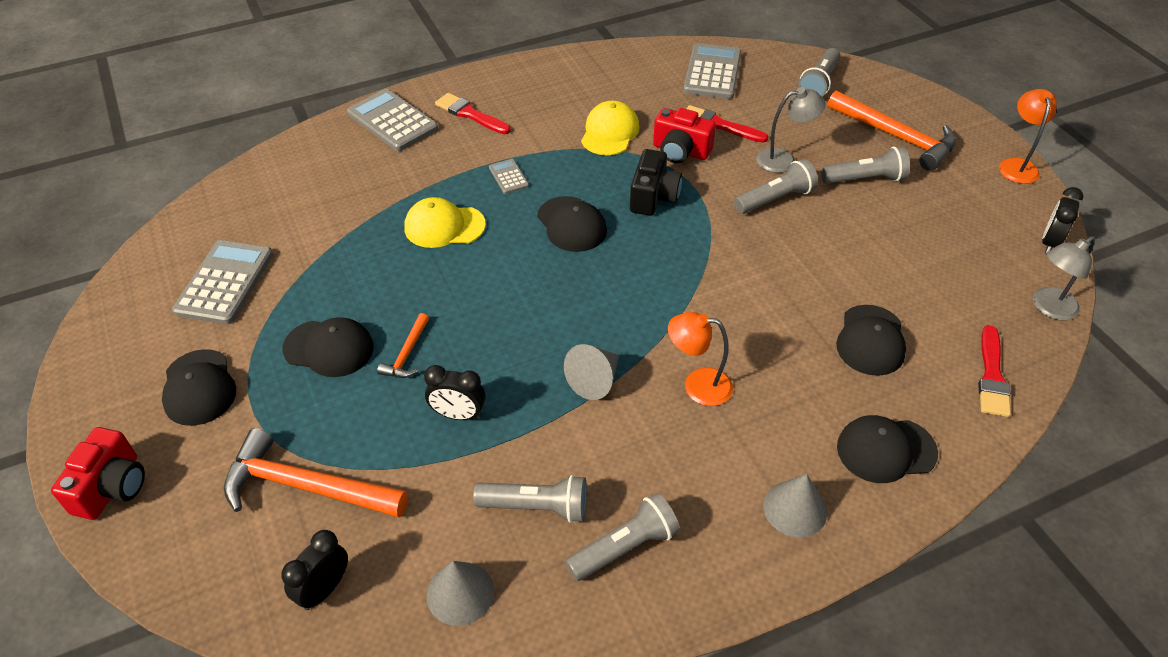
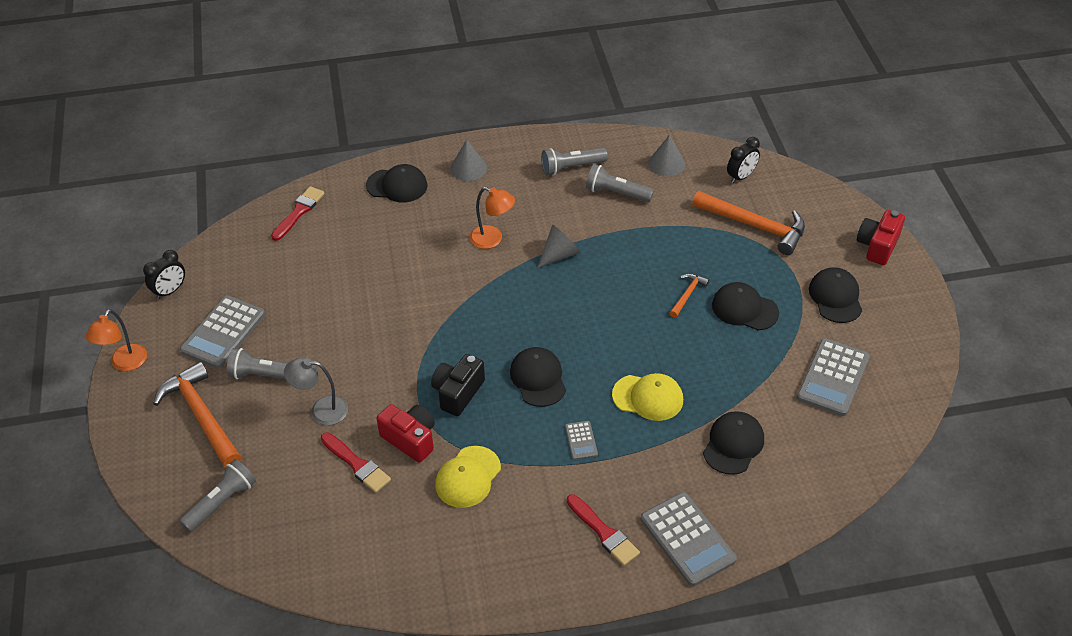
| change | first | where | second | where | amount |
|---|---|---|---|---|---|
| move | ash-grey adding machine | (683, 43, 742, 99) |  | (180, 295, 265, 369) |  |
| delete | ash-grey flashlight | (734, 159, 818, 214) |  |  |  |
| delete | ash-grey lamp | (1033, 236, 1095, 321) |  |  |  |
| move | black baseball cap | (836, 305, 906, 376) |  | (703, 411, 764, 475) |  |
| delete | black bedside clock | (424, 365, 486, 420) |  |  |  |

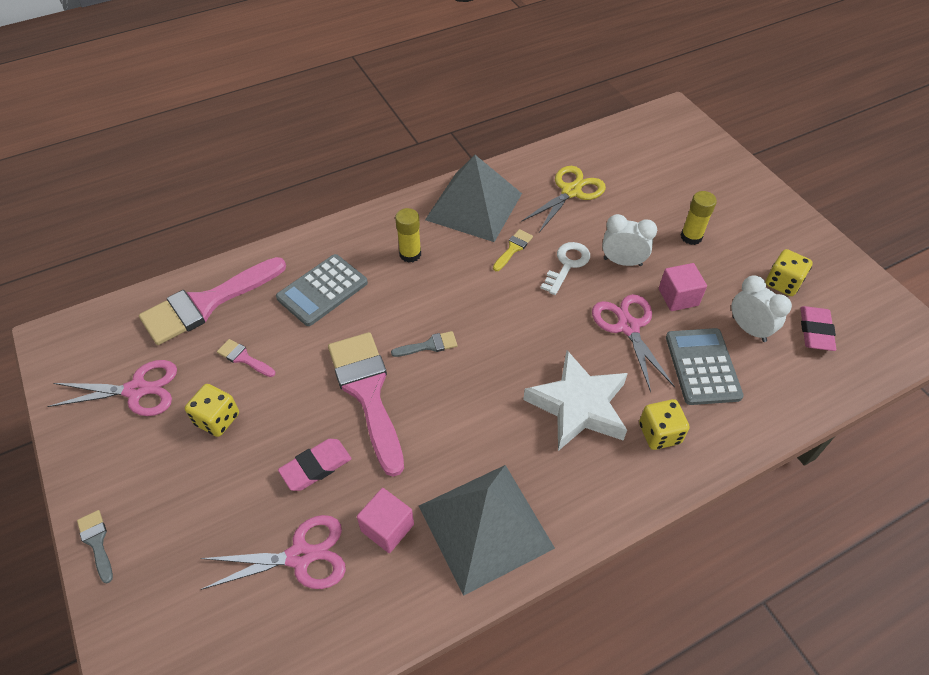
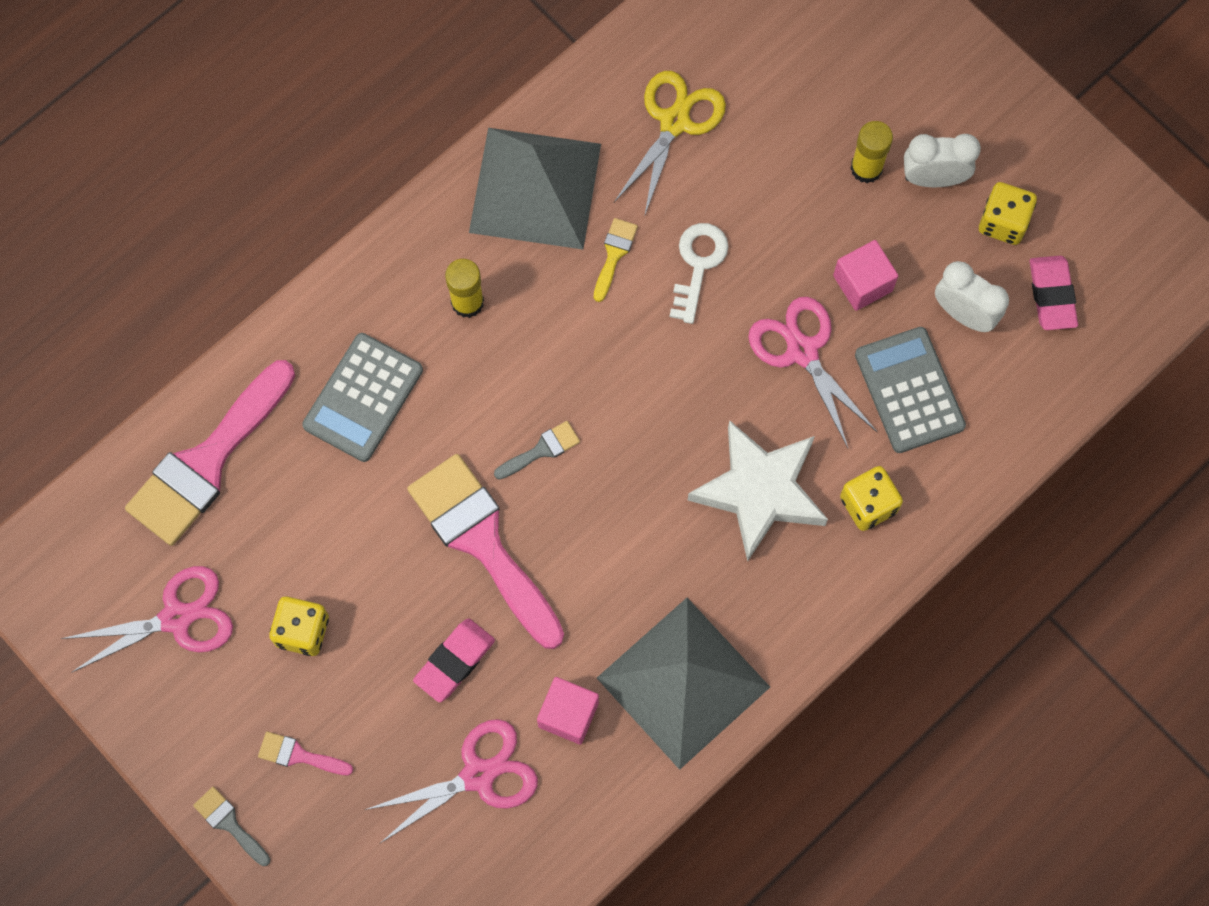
| change | first | where | second | where | amount |
|---|---|---|---|---|---|
| move | snow-white bedside clock | (602, 214, 657, 266) |  | (904, 134, 981, 187) |  |
| move | rosy paint brush | (217, 339, 275, 377) |  | (258, 731, 353, 775) |  |

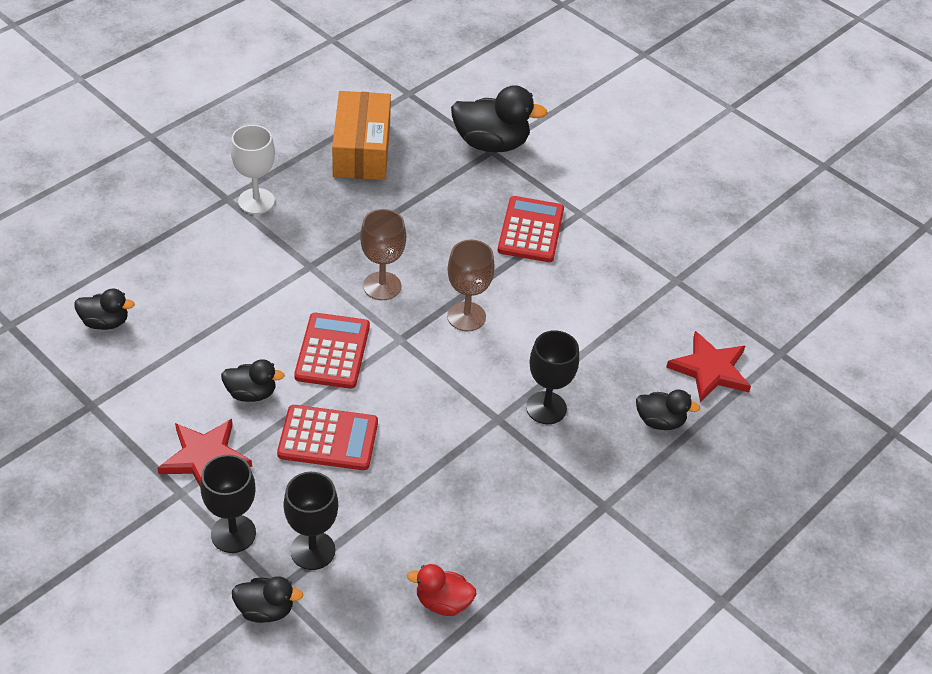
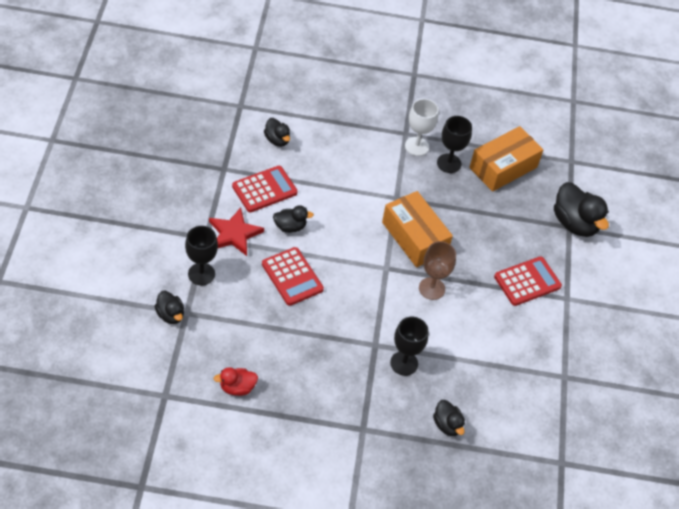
| change | first | where | second | where | amount |
|---|---|---|---|---|---|
| replace | brown wine glass | (360, 209, 406, 300) | orange parcel | (382, 191, 453, 267) |  |
| move | crimson adding machine | (294, 313, 370, 389) |  | (232, 166, 298, 212) |  |
| delete | crimson five-pointed star | (666, 331, 751, 402) |  |  |  |
| rotate | black rubber duck | (221, 359, 285, 402) |  | (273, 205, 314, 233) | 60 degrees counterclockwise |
| move | black wine glass | (283, 472, 338, 570) |  | (437, 116, 472, 173) |  |
| rotate | crimson rubber duck | (407, 564, 476, 616) |  | (214, 367, 258, 396) | 75 degrees counterclockwise |

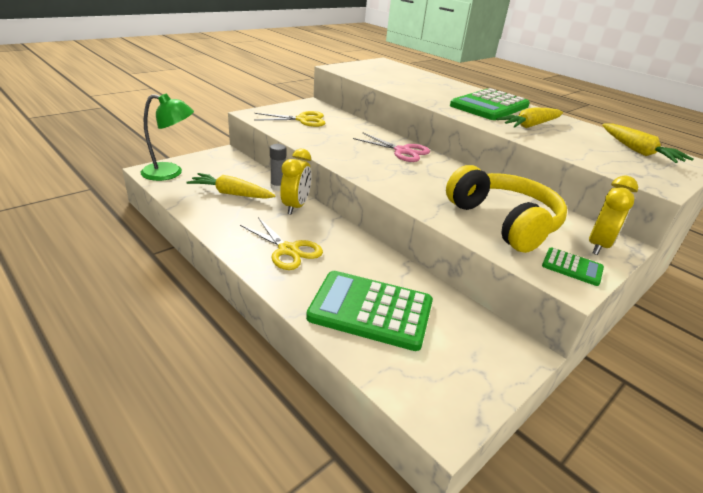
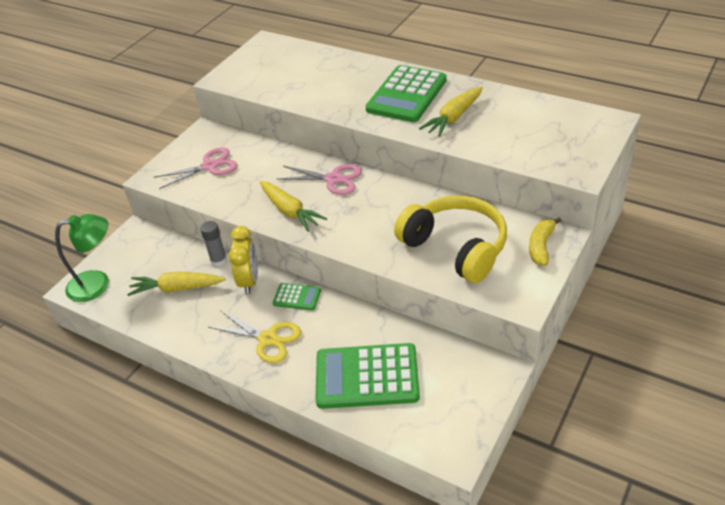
| change | first | where | second | where | amount |
|---|---|---|---|---|---|
| recolor | golden pair of scissors | (254, 111, 325, 127) | rosy pair of scissors | (154, 147, 237, 189) |  |
| move | golden root vegetable | (602, 124, 693, 163) |  | (260, 181, 327, 232) |  |
| replace | golden bedside clock | (589, 175, 638, 255) | golden banana | (529, 217, 561, 266) |  |
| move | emerald adding machine | (542, 247, 604, 286) |  | (273, 283, 321, 310) |  |

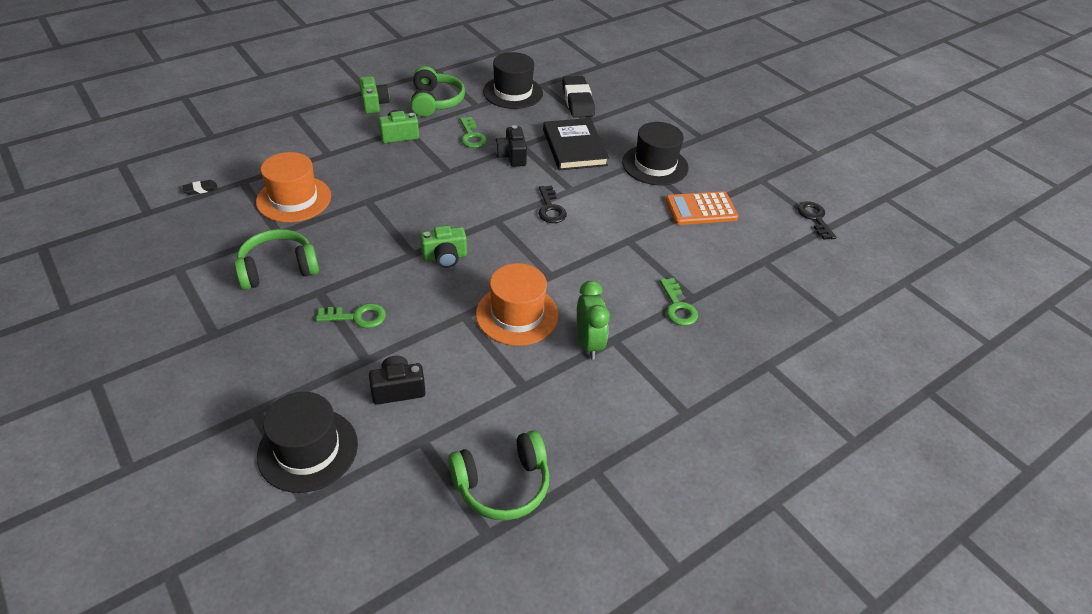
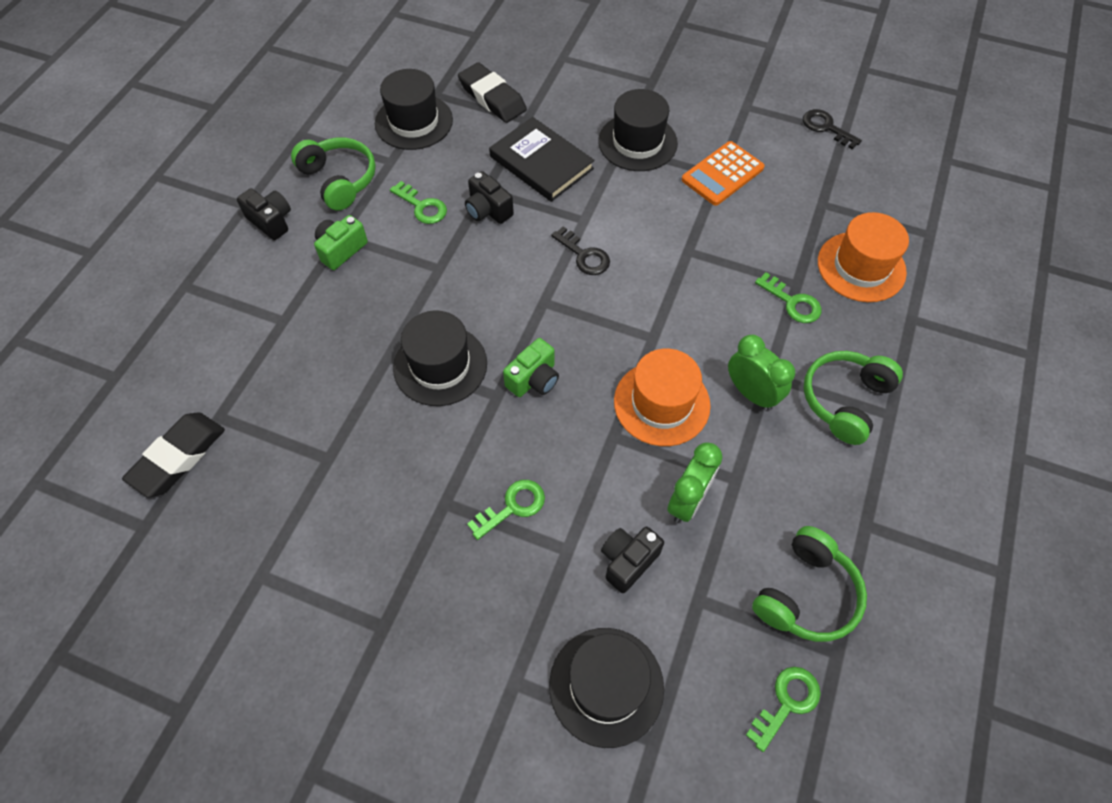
| change | first | where | second | where | amount |
|---|---|---|---|---|---|
| recolor | emerald camera | (359, 76, 390, 114) | black camera | (237, 188, 291, 240) |  |
| move | orange top hat | (256, 152, 331, 222) |  | (818, 212, 909, 302) |  |
| resize | black gum eraser | (183, 180, 218, 195) |  | (122, 412, 225, 497) | x2.28 |
| move | emerald headphones | (234, 229, 319, 290) |  | (803, 351, 903, 445) |  |
| insert |  |  | black top hat | (393, 310, 487, 406) |  |
| insert |  |  | emerald bedside clock | (667, 442, 723, 523) |  |
| insert |  |  | emerald latchkey | (746, 667, 821, 752) |  |

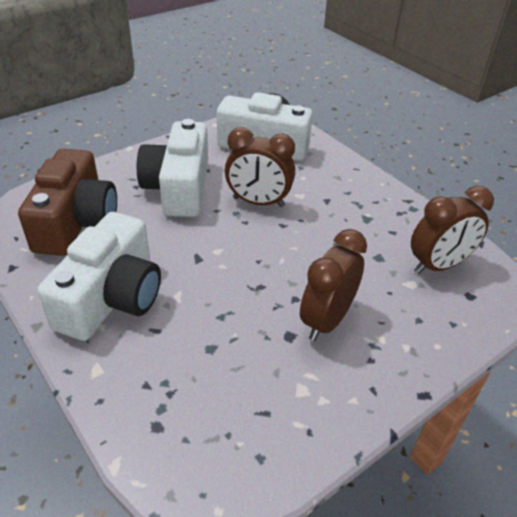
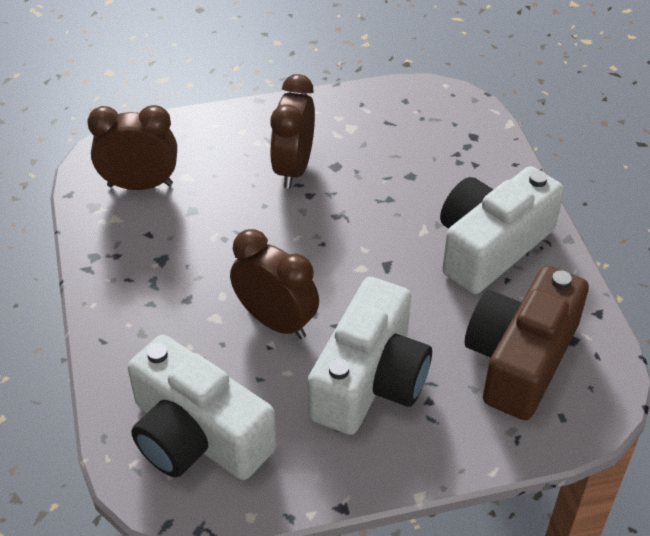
| change | first | where | second | where | amount |
|---|---|---|---|---|---|
| rotate | brown bedside clock | (300, 229, 367, 341) |  | (270, 74, 315, 188) | 135 degrees clockwise |

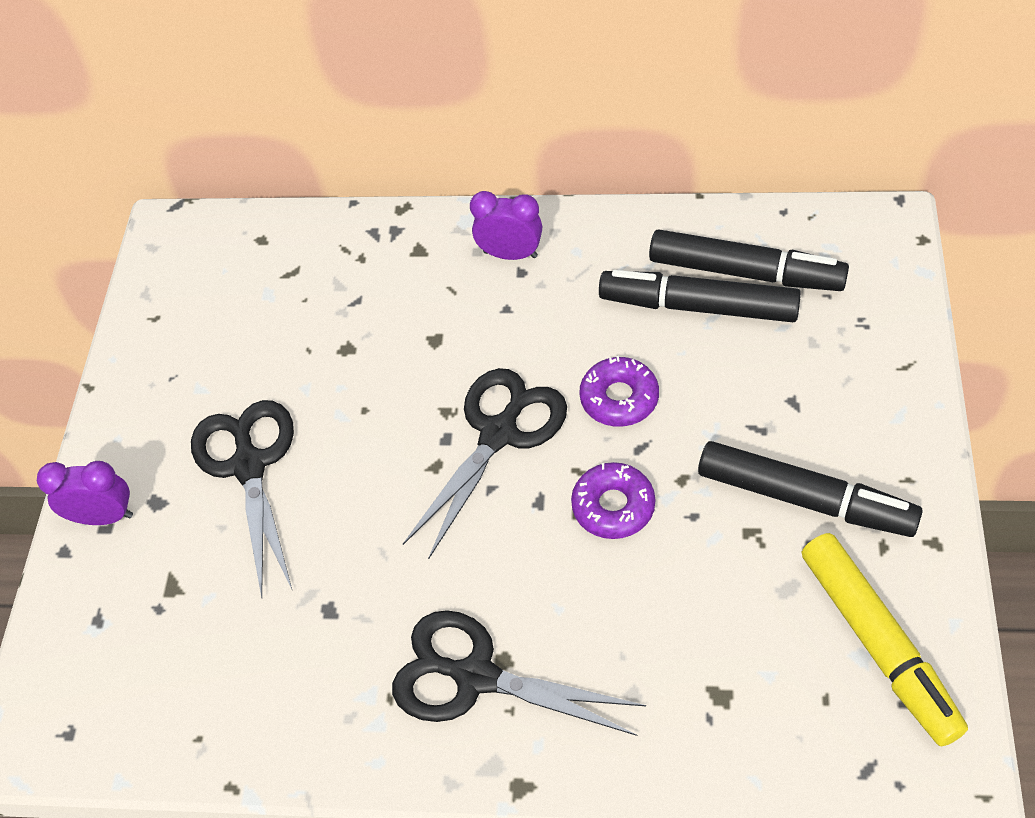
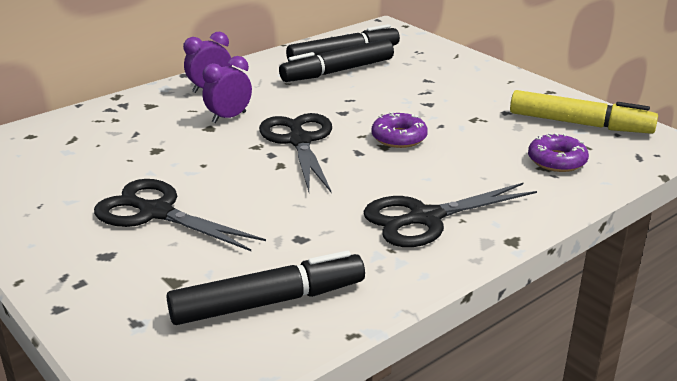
| change | first | where | second | where | amount |
|---|---|---|---|---|---|
| move | royal purple doughnut | (579, 356, 659, 427) |  | (528, 133, 589, 172) |  |
| move | black felt pen | (698, 441, 923, 537) |  | (167, 251, 365, 325) |  |
| move | royal purple bedside clock | (37, 461, 133, 525) |  | (202, 56, 252, 123) |  |

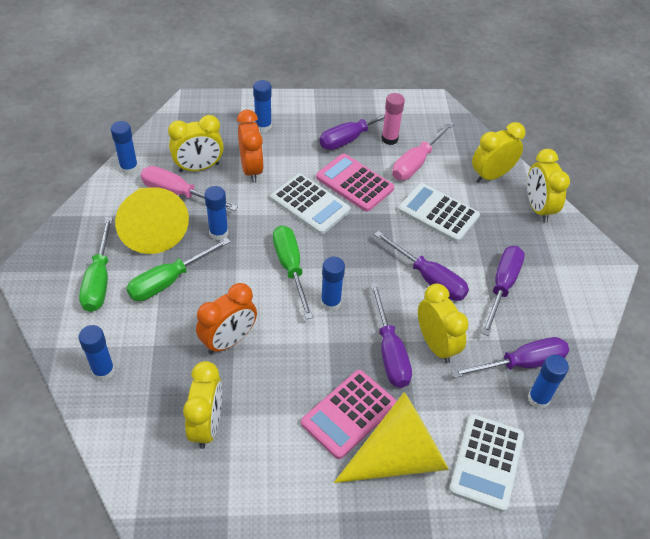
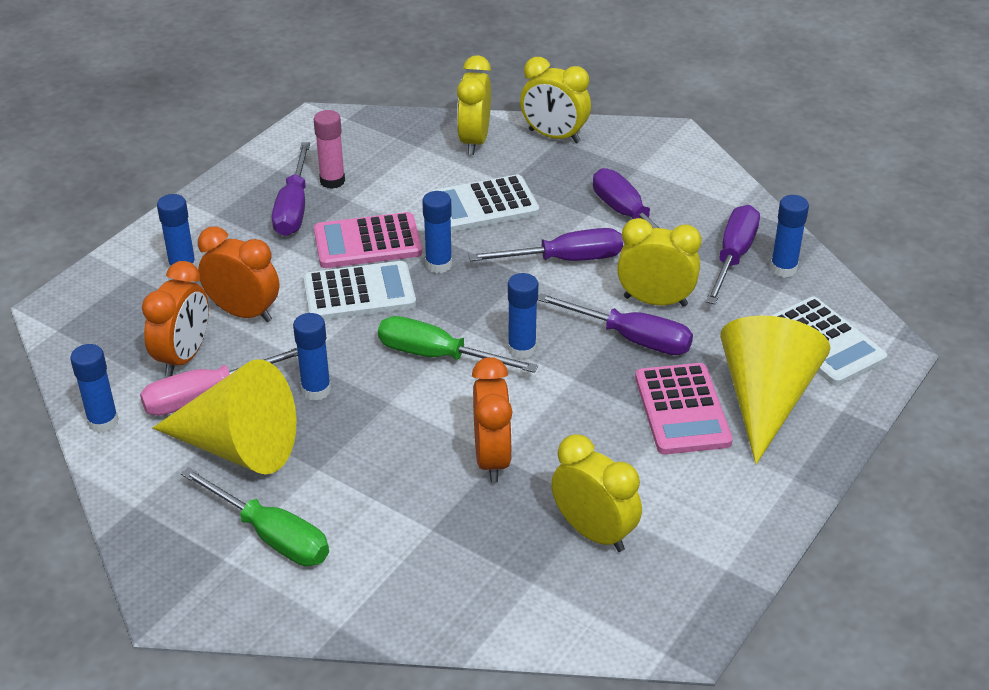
| change | first | where | second | where | amount |
|---|---|---|---|---|---|
| recolor | golden bedside clock | (168, 115, 224, 172) | orange bedside clock | (142, 261, 209, 376) |  |
| delete | rosy hand screwdriver | (392, 121, 454, 180) |  |  |  |
| delete | emerald hand screwdriver | (126, 237, 231, 301) |  |  |  |
| move | cobalt glue | (78, 325, 115, 381) |  | (422, 191, 452, 273) |  |

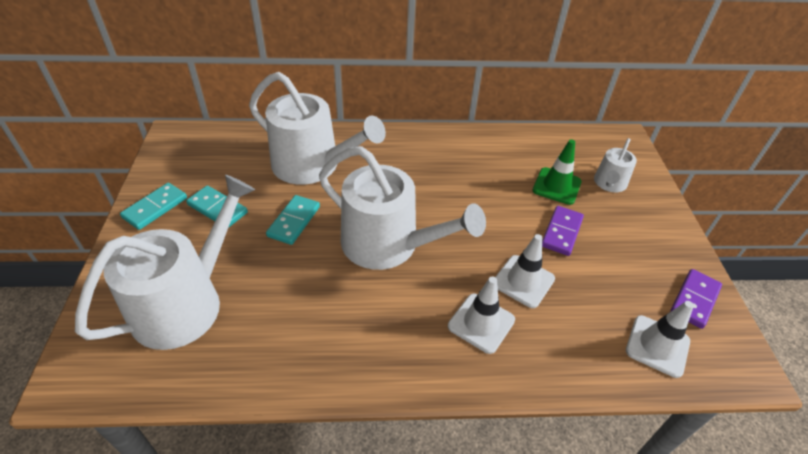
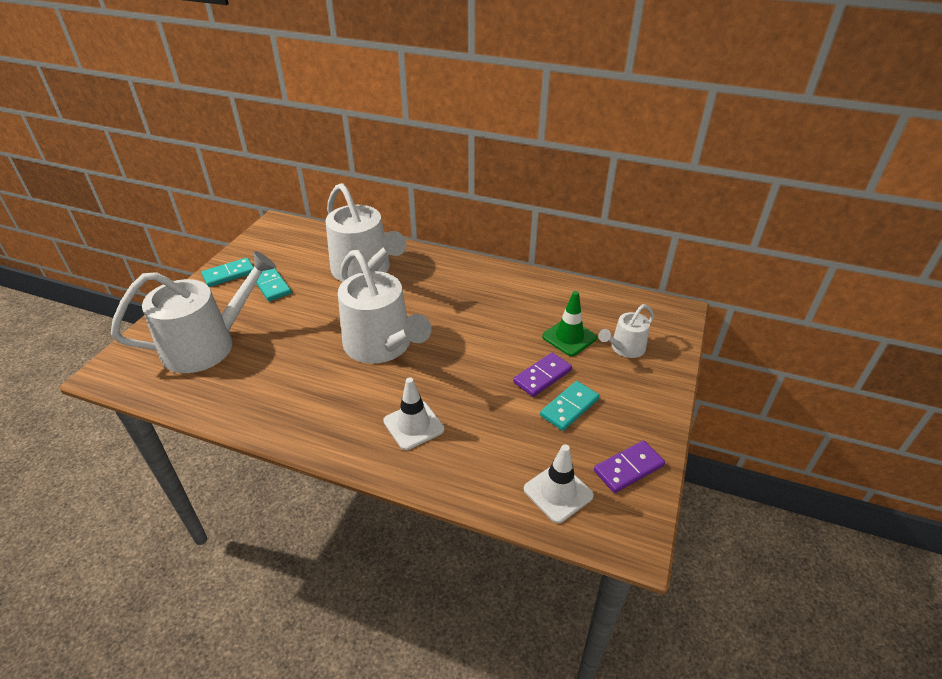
| change | first | where | second | where | amount |
|---|---|---|---|---|---|
| move | teal domino piece | (266, 195, 320, 245) |  | (540, 381, 599, 431) |  |
| delete | snow-white traffic cone | (495, 234, 555, 308) |  |  |  |

